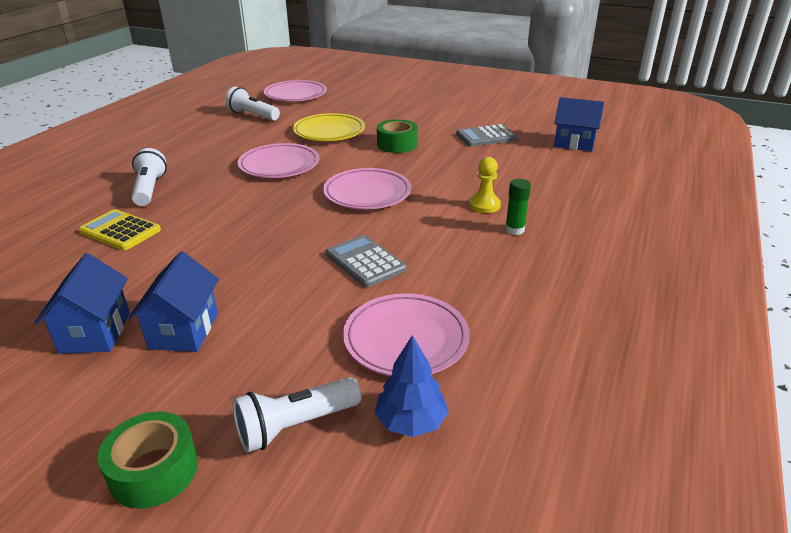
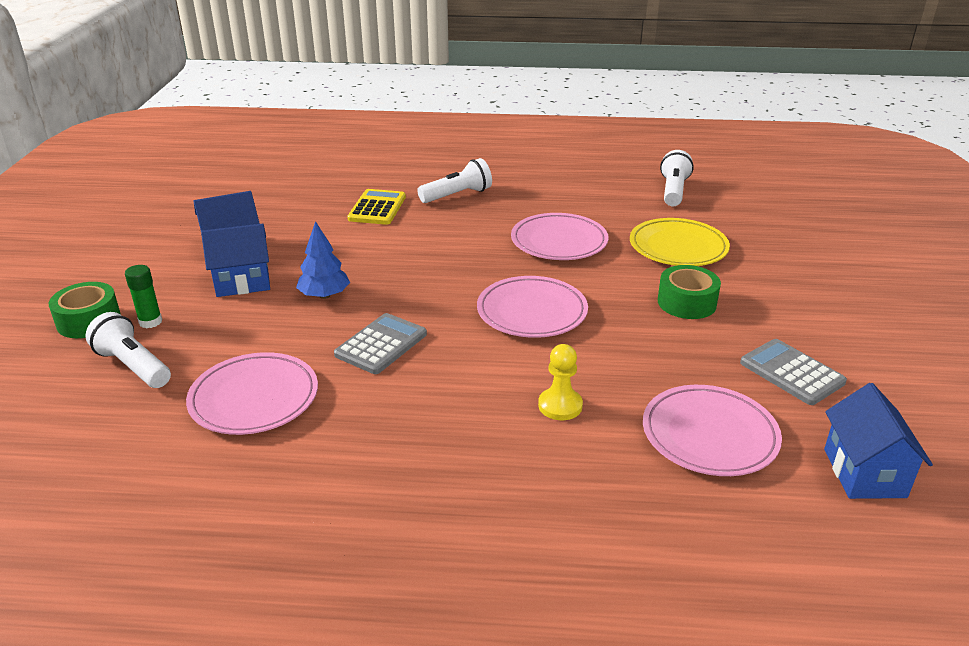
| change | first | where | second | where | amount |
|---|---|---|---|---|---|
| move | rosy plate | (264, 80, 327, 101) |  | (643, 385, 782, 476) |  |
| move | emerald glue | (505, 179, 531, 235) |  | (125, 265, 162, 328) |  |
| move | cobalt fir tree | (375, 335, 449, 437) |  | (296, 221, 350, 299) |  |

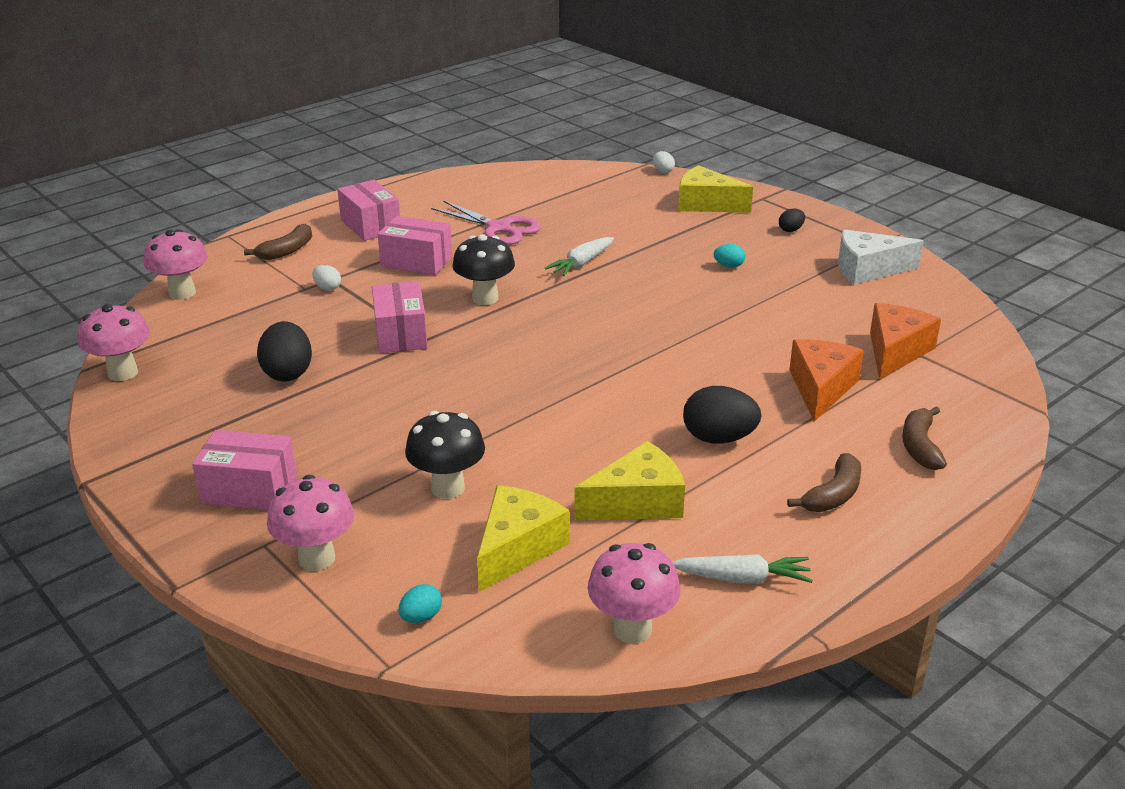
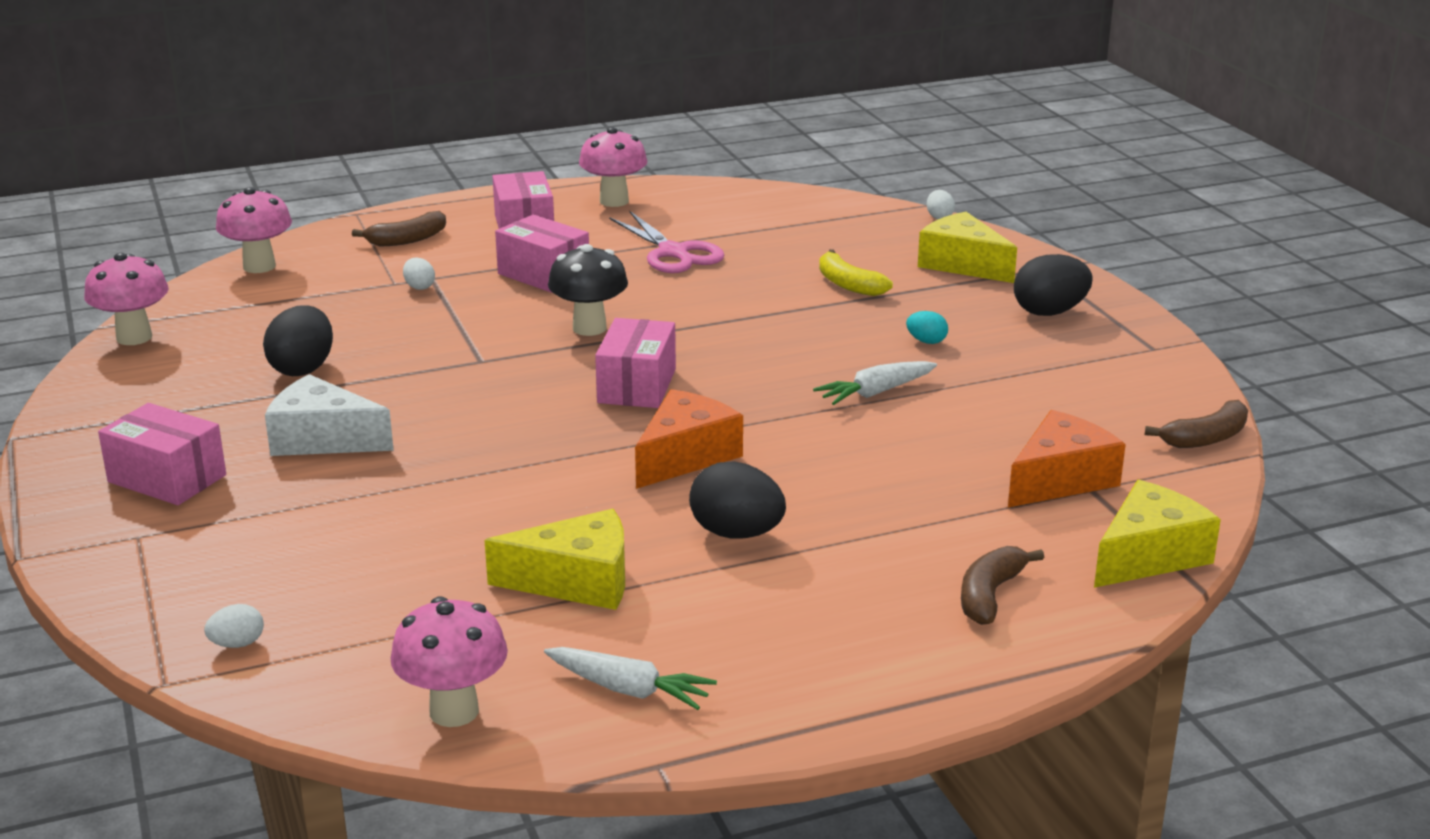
| change | first | where | second | where | amount |
|---|---|---|---|---|---|
| resize | black egg shape | (779, 209, 805, 232) |  | (1014, 254, 1093, 316) | x1.94 |
| move | snow-white cheese wedge | (838, 229, 924, 285) |  | (265, 374, 394, 456) |  |
| move | snow-white root vegetable | (545, 237, 614, 276) |  | (813, 361, 937, 405) |  |
| move | rosy parcel | (372, 281, 428, 353) |  | (595, 318, 676, 408) |  |
| move | orange cheese wedge | (790, 339, 864, 422) |  | (635, 389, 743, 489) |  |
| delete | black mushroom | (405, 411, 485, 499) |  |  |  |
| move | brown banana | (787, 453, 861, 512) |  | (1145, 400, 1248, 448) |  |
| move | rosy mushroom | (267, 475, 354, 571) |  | (579, 127, 647, 207) |  |
| move | golden cheese wedge | (477, 485, 570, 592) |  | (1094, 480, 1221, 588) |  |
| recolor | teal egg shape | (398, 584, 442, 623) | snow-white egg shape | (204, 604, 264, 648) |  |
| insert |  |  | golden banana | (819, 249, 893, 296) |  |

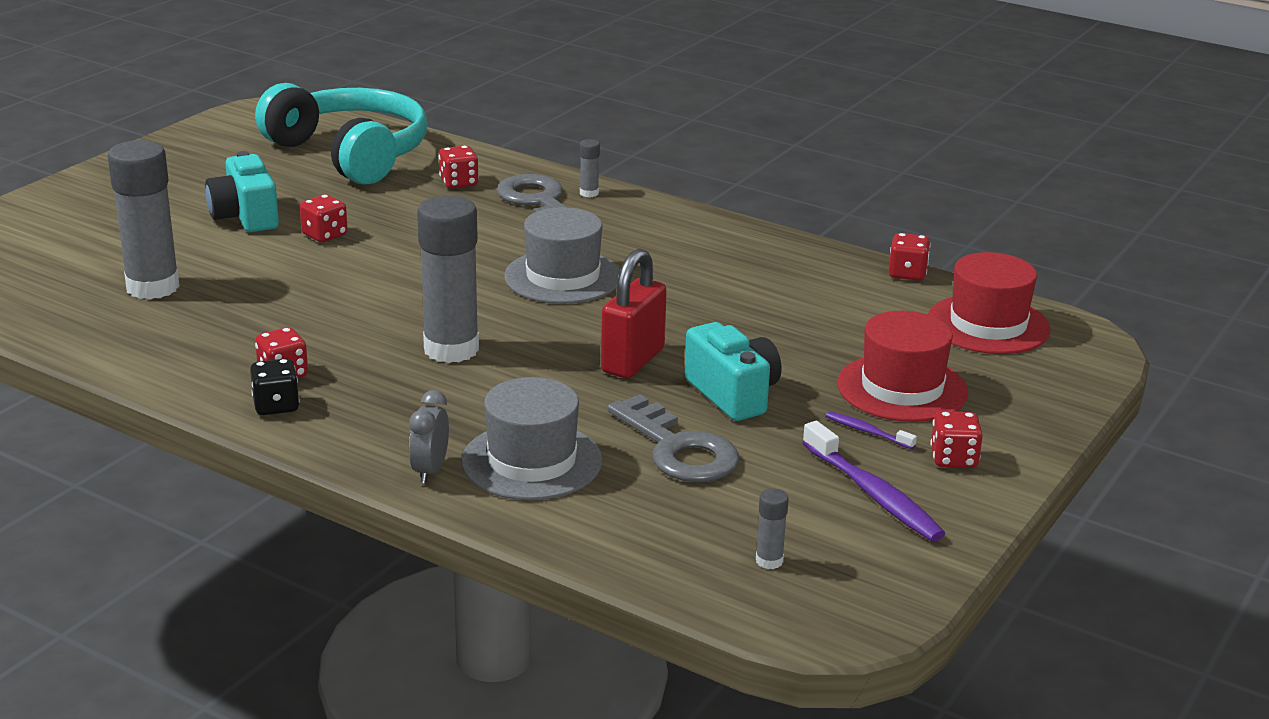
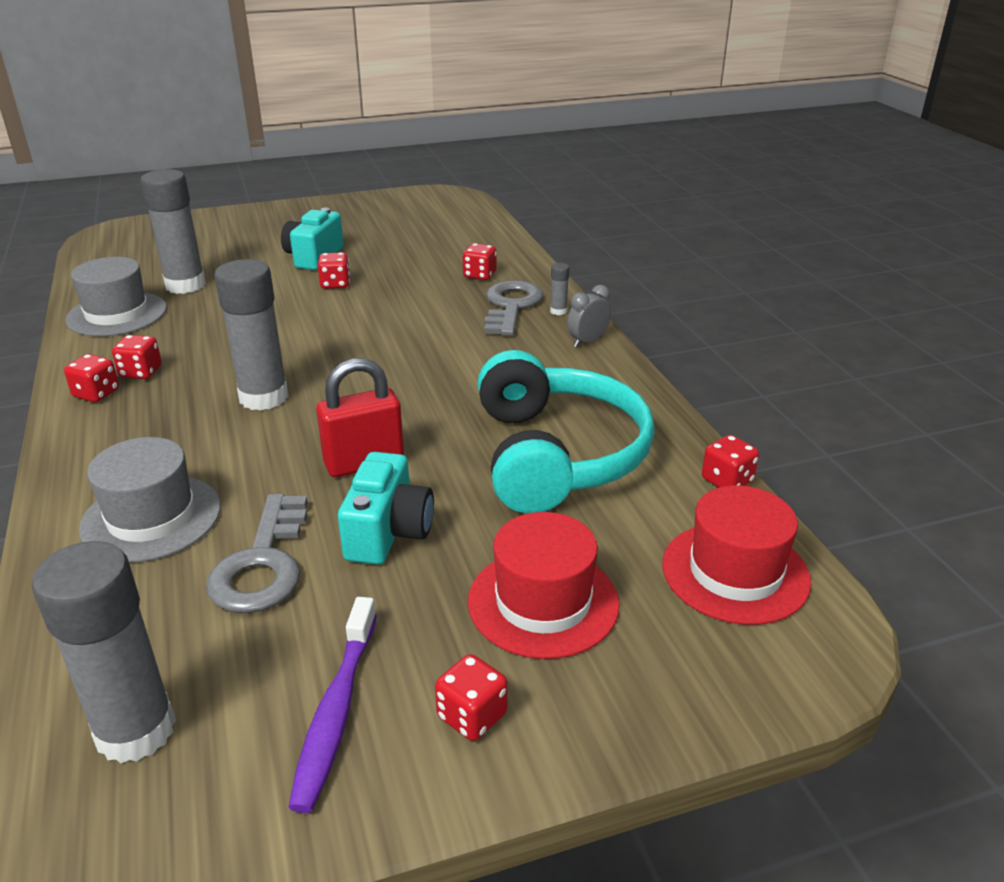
| change | first | where | second | where | amount |
|---|---|---|---|---|---|
| move | teal headphones | (255, 83, 427, 185) |  | (478, 350, 655, 513) |  |
| move | ash-grey top hat | (504, 207, 620, 304) |  | (65, 257, 167, 336) |  |
| recolor | black die | (250, 359, 300, 415) | crimson die | (64, 354, 119, 402) |  |
| move | ash-grey bedside clock | (409, 390, 449, 484) |  | (567, 285, 611, 347) |  |
| delete | royal purple tooth brush | (826, 411, 917, 449) |  |  |  |
| resize | ash-grey glue | (756, 488, 789, 569) |  | (32, 541, 176, 763) | x2.40 |

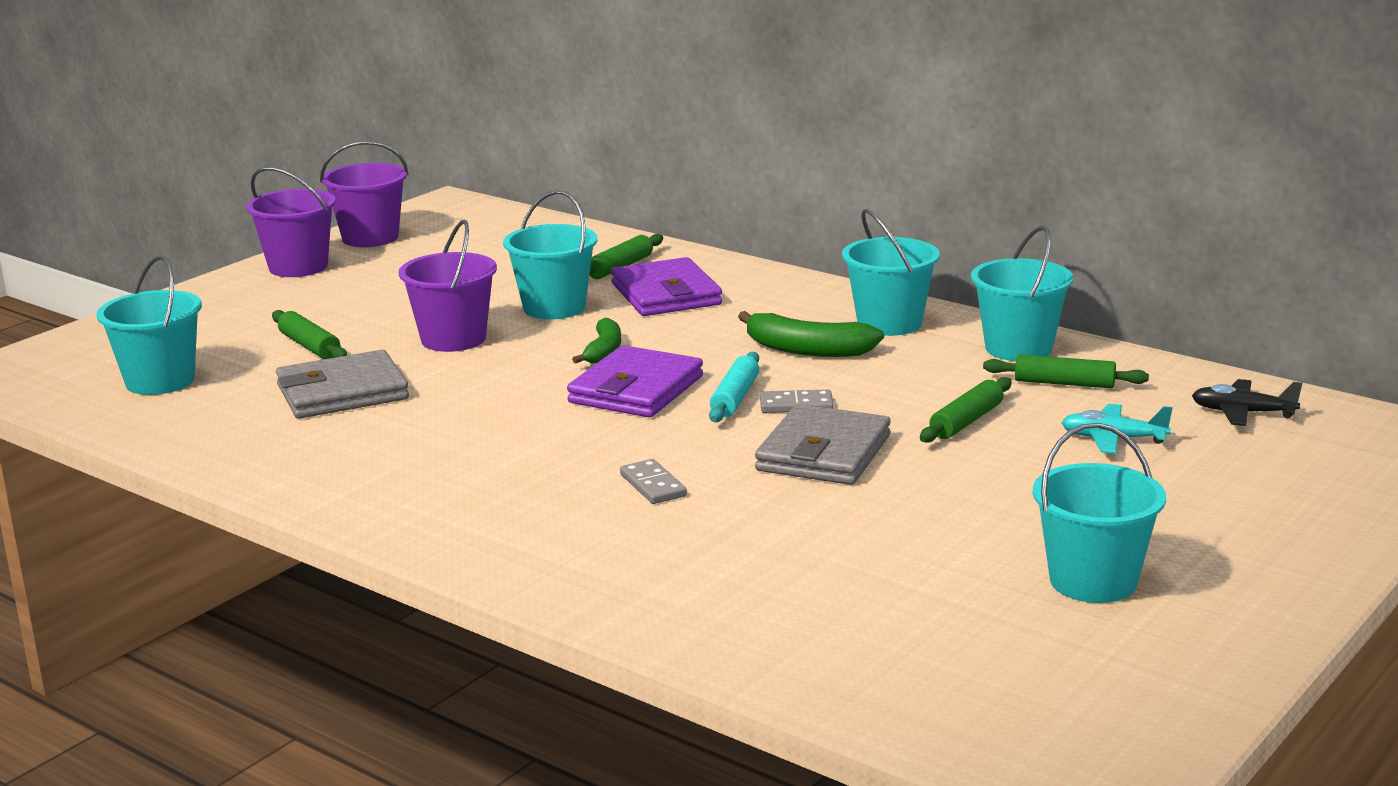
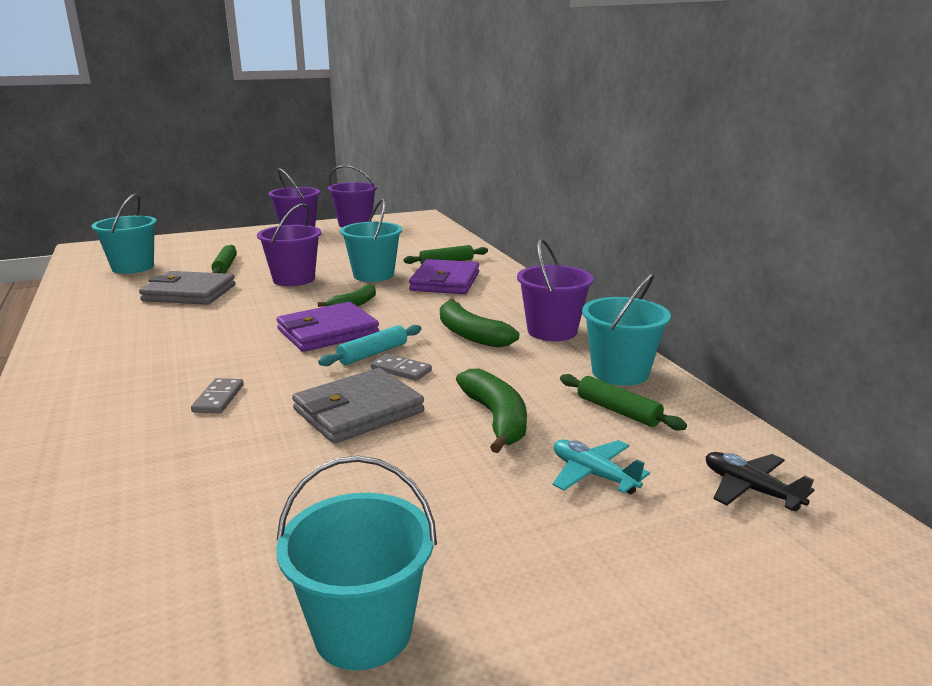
| change | first | where | second | where | amount |
|---|---|---|---|---|---|
| recolor | teal pail | (842, 209, 940, 336) | royal purple pail | (517, 239, 594, 341) |  |
| replace | emerald rolling pin | (920, 377, 1012, 443) | emerald banana | (456, 368, 527, 453) |  |

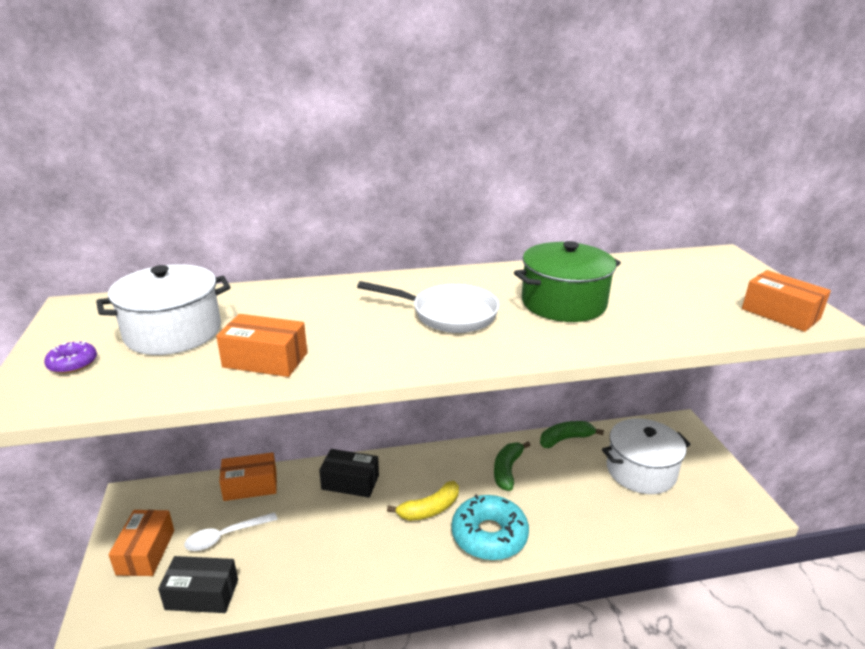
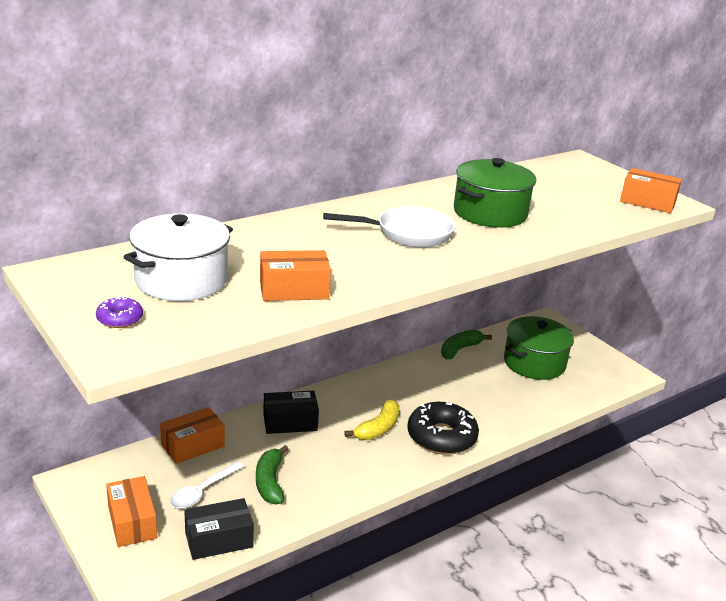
| change | first | where | second | where | amount |
|---|---|---|---|---|---|
| recolor | snow-white cooking pot | (602, 418, 691, 494) | emerald cooking pot | (504, 316, 574, 380) |  |
| move | emerald banana | (494, 442, 531, 491) |  | (256, 445, 288, 504) |  |
| recolor | teal doughnut | (452, 494, 529, 561) | black doughnut | (407, 402, 479, 455) |  |

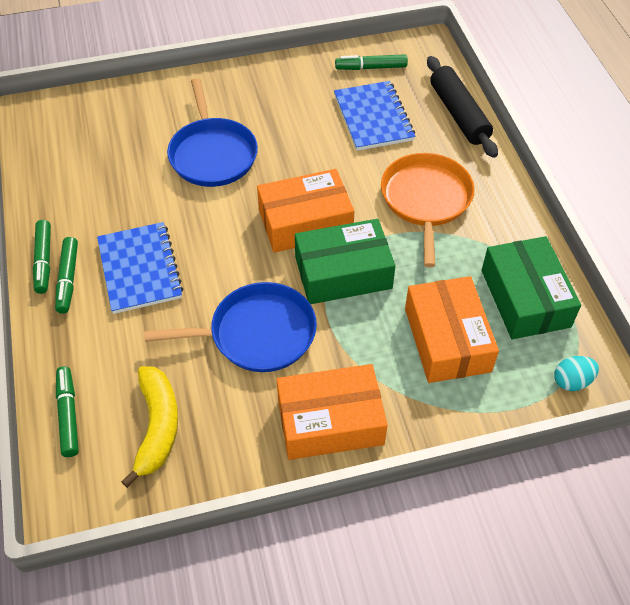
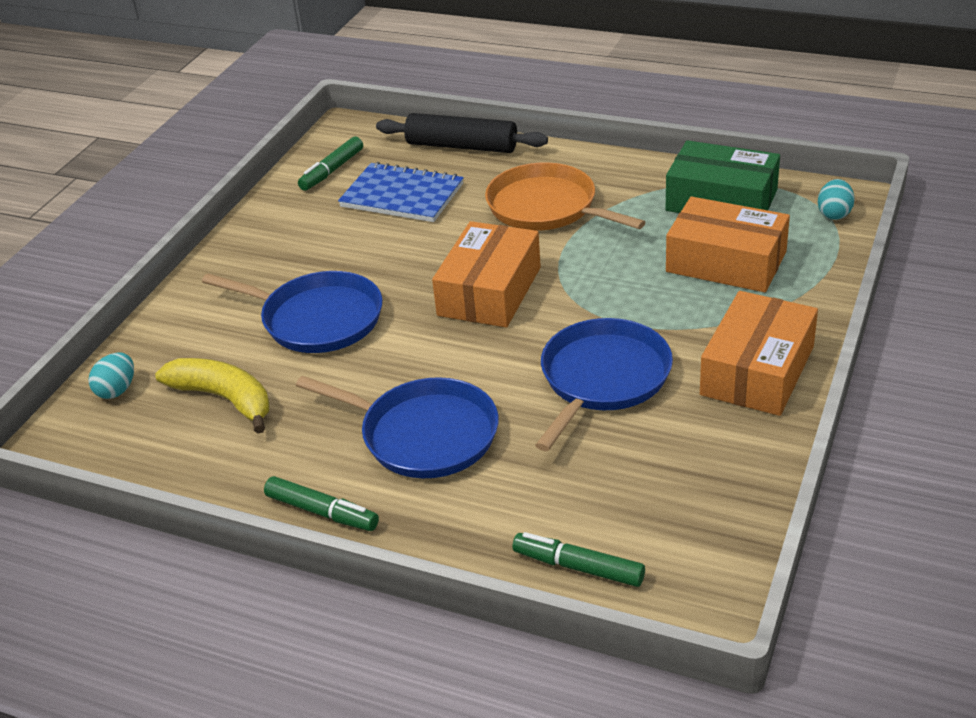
| change | first | where | second | where | amount |
|---|---|---|---|---|---|
| delete | emerald parcel | (295, 219, 396, 304) |  |  |  |
| replace | cobalt exercise book | (97, 222, 183, 314) | cobalt frying pan | (296, 376, 499, 478) |  |
| delete | emerald felt pen | (55, 237, 78, 314) |  |  |  |
| move | golden banana | (121, 366, 178, 488) |  | (155, 358, 269, 434) |  |
| insert |  |  | teal egg shape | (88, 353, 134, 399) |  |

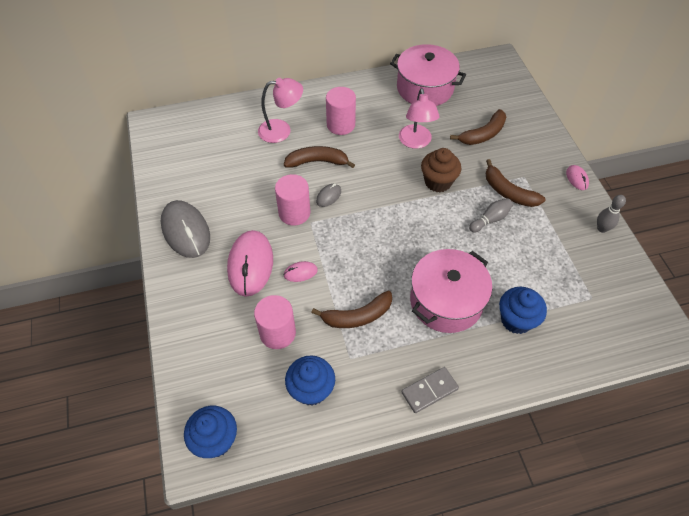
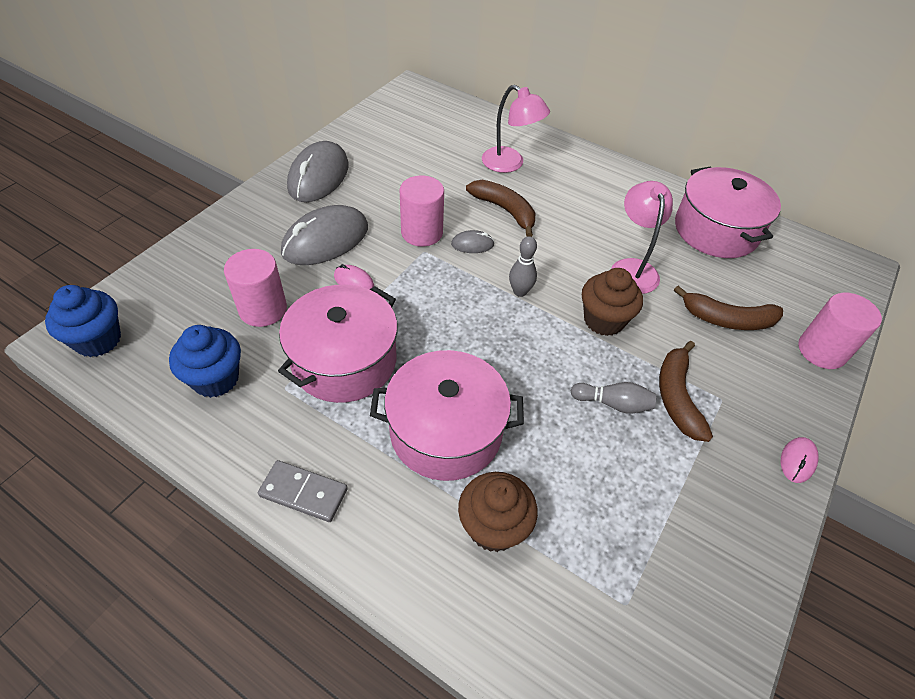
| change | first | where | second | where | amount |
|---|---|---|---|---|---|
| move | rosy cylinder | (326, 87, 356, 135) |  | (798, 293, 882, 369) |  |
| rotate | rosy lamp | (399, 88, 440, 149) |  | (611, 181, 673, 294) | 135 degrees clockwise |
| move | ash-grey skittle | (597, 195, 626, 233) |  | (509, 236, 537, 297) |  |
| recolor | rosy mouse | (227, 230, 273, 297) | ash-grey mouse | (281, 205, 368, 265) |  |
| recolor | cobalt fairy cake | (499, 287, 547, 334) | brown fairy cake | (458, 472, 538, 552) |  |
| replace | brown banana | (311, 290, 392, 328) | rosy cooking pot | (278, 285, 398, 403) |  |

